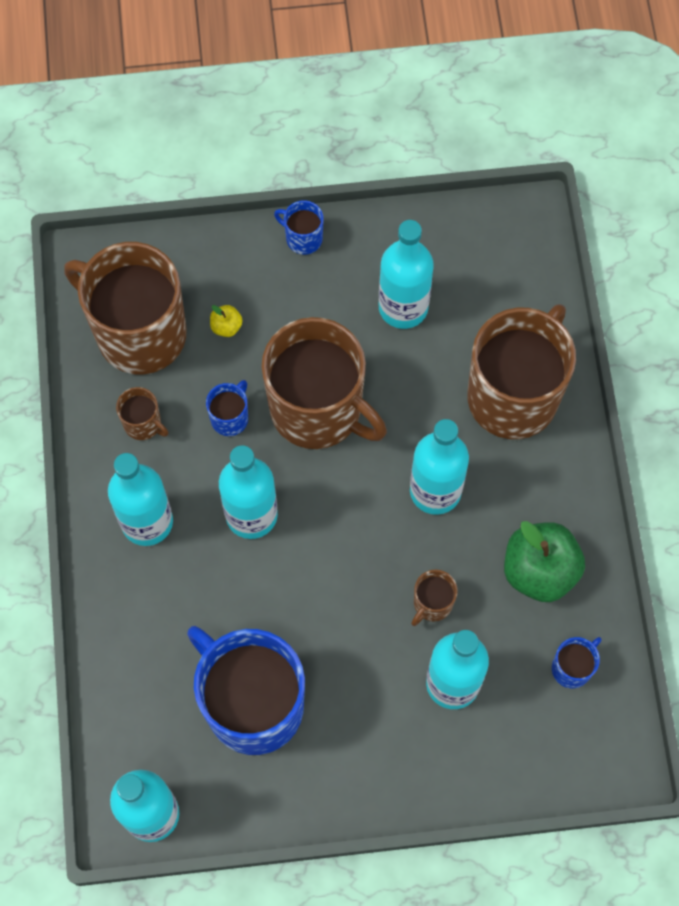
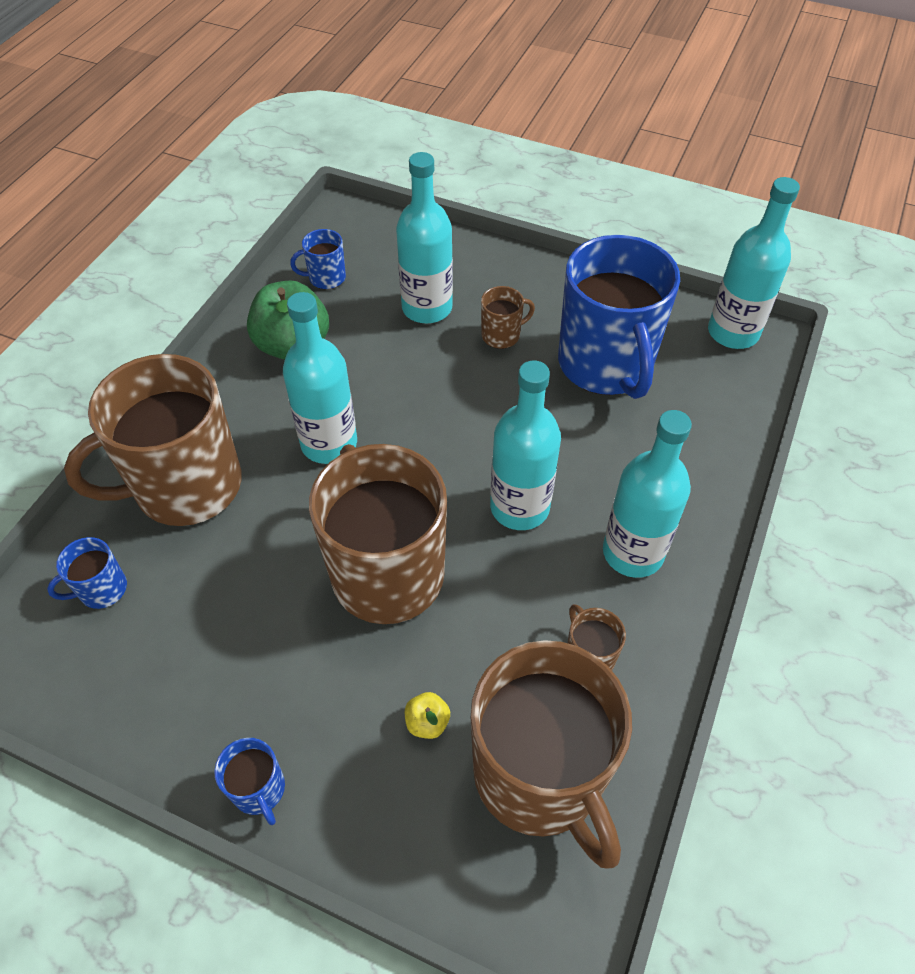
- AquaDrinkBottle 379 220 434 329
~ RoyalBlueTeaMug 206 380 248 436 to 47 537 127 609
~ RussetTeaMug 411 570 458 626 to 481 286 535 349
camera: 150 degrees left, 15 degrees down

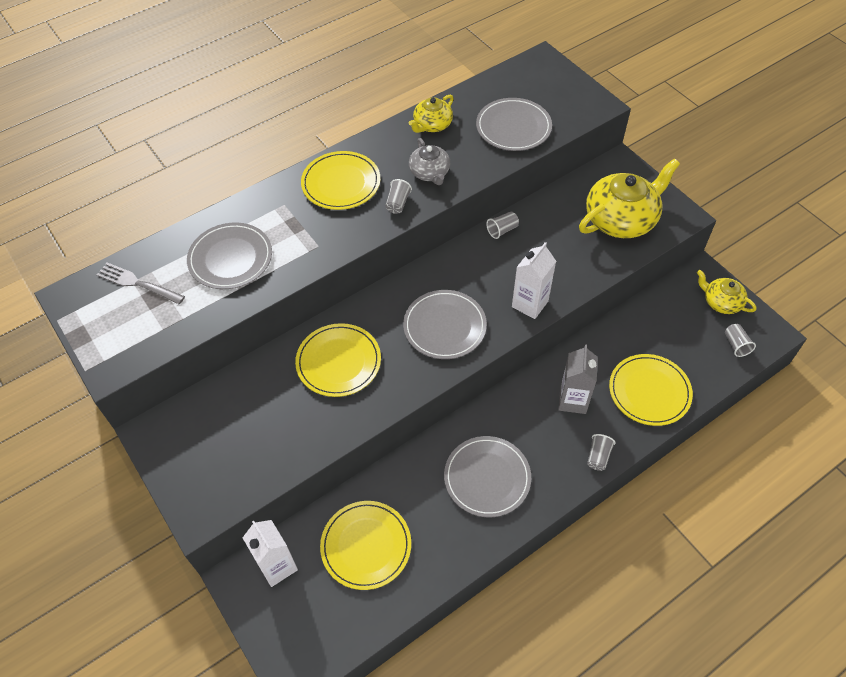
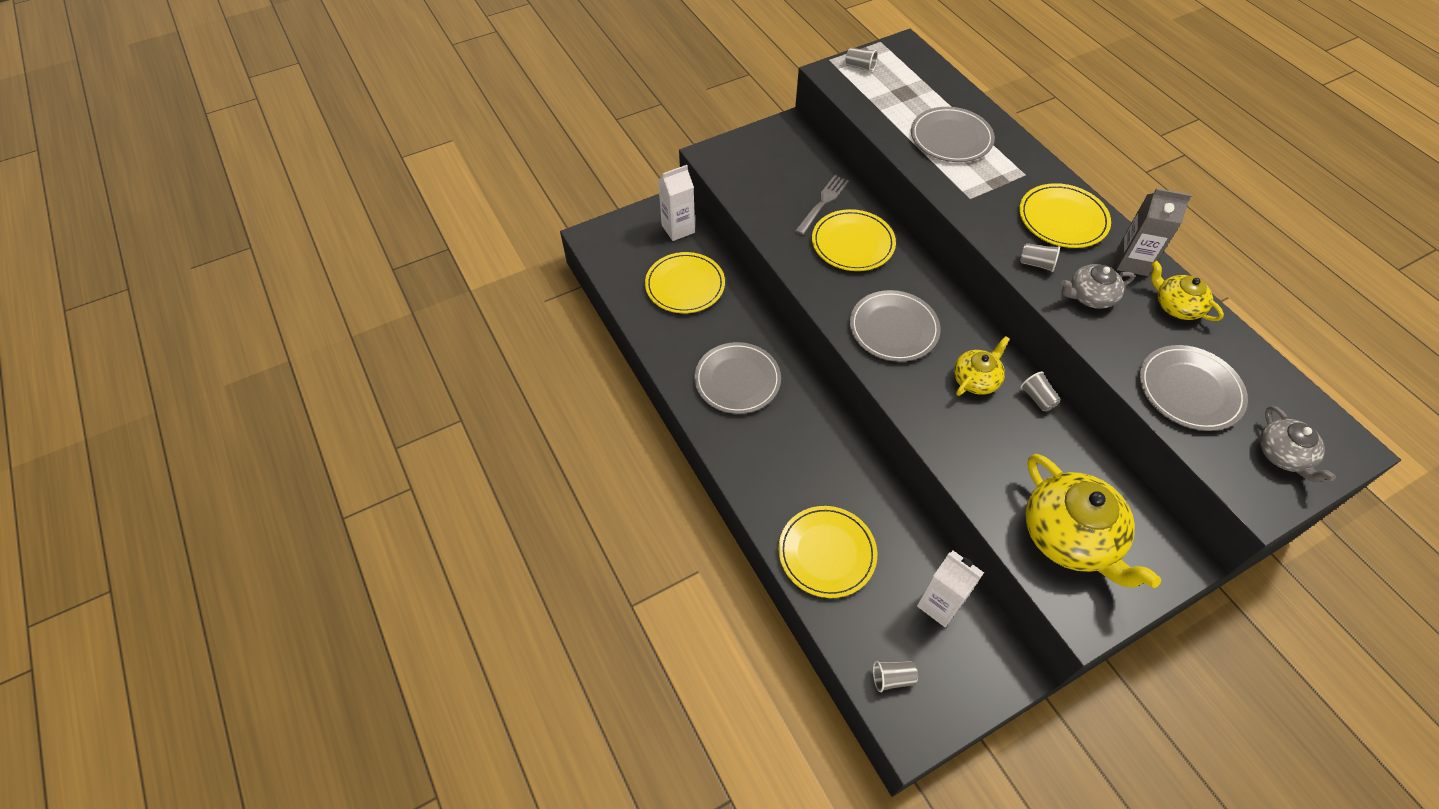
+ AshGreyTeapot 1260 406 1336 482
~ AshGreyFork 97 263 185 304 to 795 175 849 235
~ SnowWhiteMilkCarton 512 242 556 319 to 917 551 984 627
~ AshGreyMilkCarton 559 345 598 414 to 1116 188 1192 276
~ AshGreyTumbler 587 434 616 471 to 845 48 878 73
~ GoldenTeapot 697 270 756 314 to 954 336 1010 396
camera: 95 degrees right, 0 degrees up

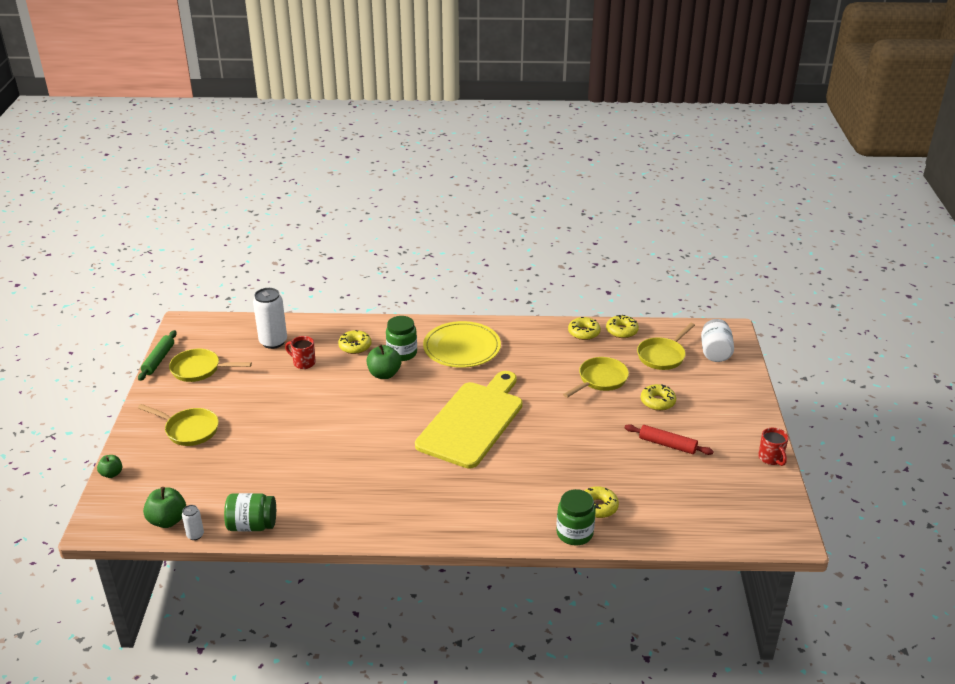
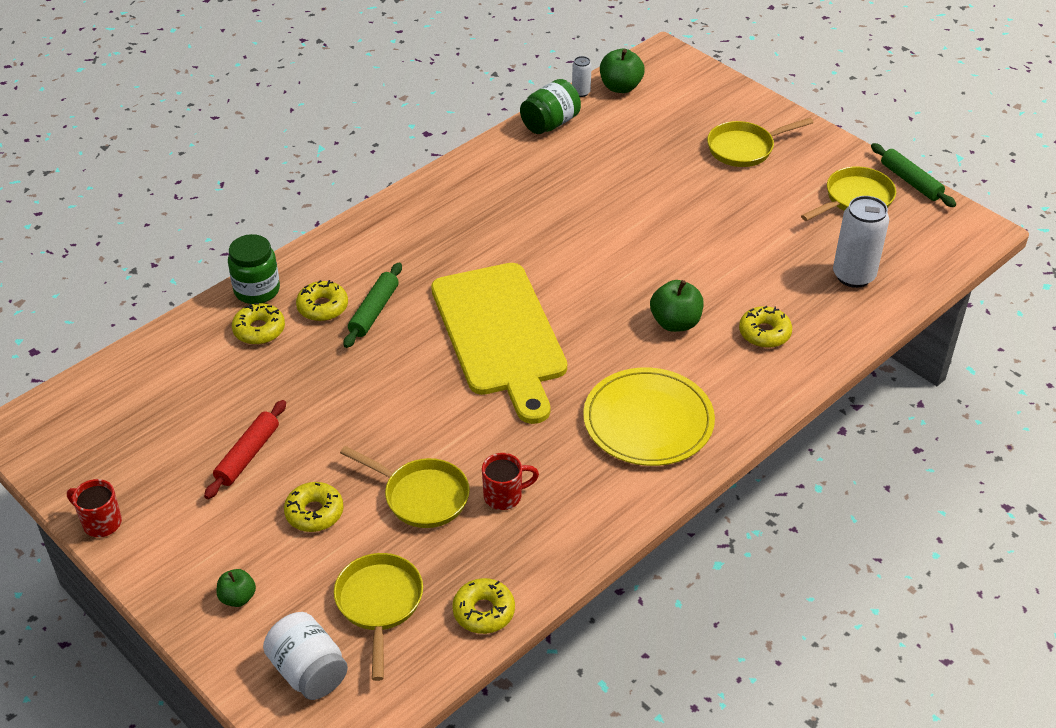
- LeafGreenJar 386 316 417 361
+ LeafGreenDoughRoller 344 262 402 348
~ LeafGreenAppleFruit 97 455 122 478 to 216 569 256 607
~ RedTeaMug 285 336 316 369 to 482 453 539 510
~ GoldenGlazedDonut 568 317 601 340 to 296 280 348 321
~ GoldenSkillet 563 357 629 398 = 340 446 470 528 60 degrees counterclockwise
~ RedDoughRoller 625 424 714 455 = 204 400 286 499 45 degrees counterclockwise
camera: 135 degrees right, 10 degrees up

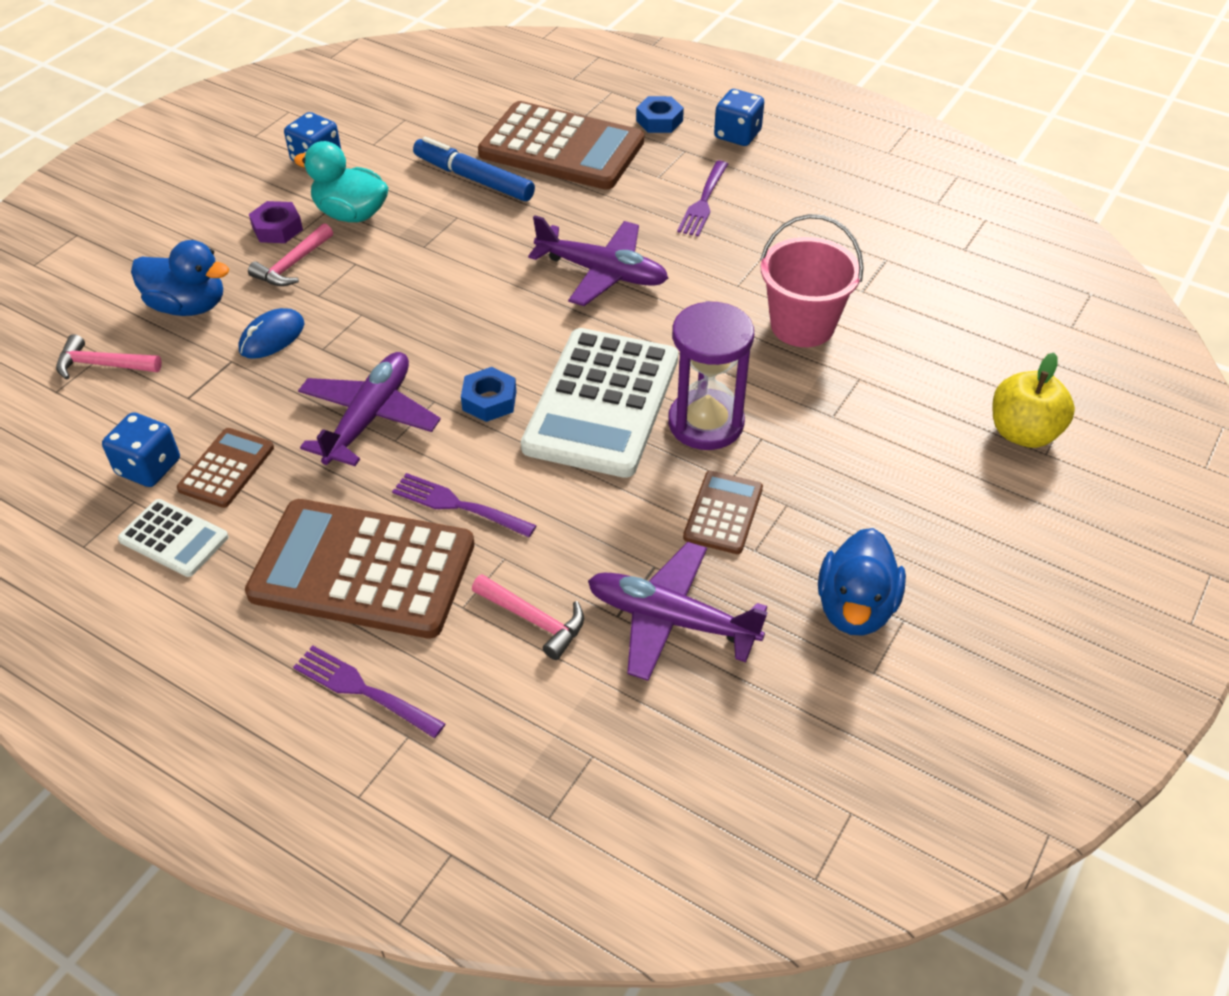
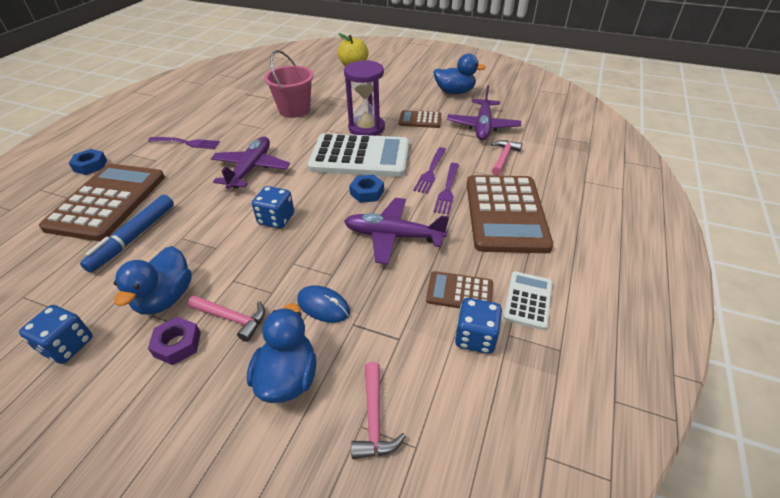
~ PurpleFork 293 645 446 738 to 413 147 446 194
~ RoyalBlueDice 714 89 764 146 to 252 186 294 229
~ AquaDuck 294 141 389 222 to RoyalBlueDuck 114 246 192 315
camera: 100 degrees left, 5 degrees down

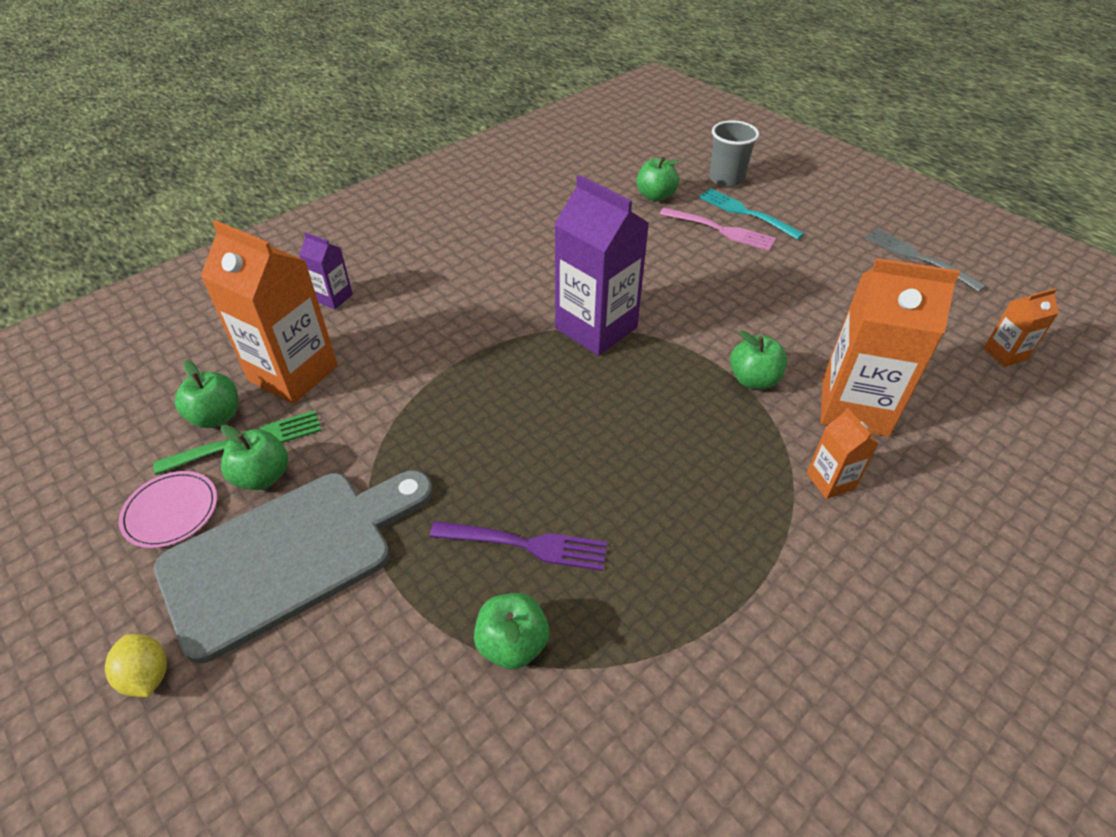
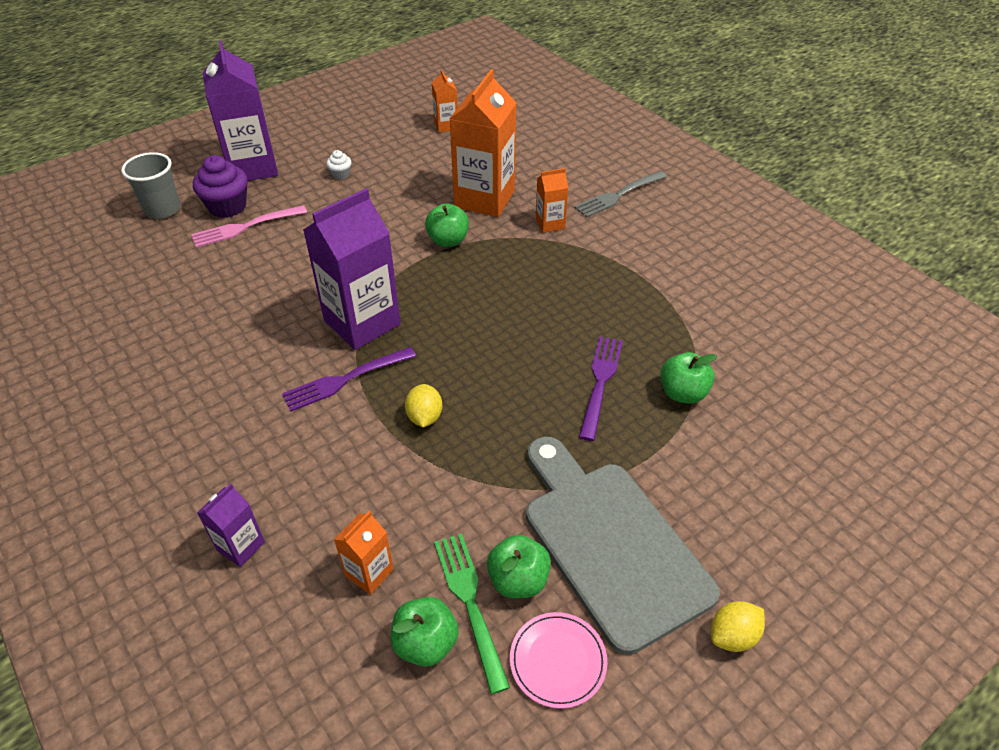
- LeafGreenAppleFruit 636 157 680 201
+ PurpleMilkCarton 203 41 278 181
+ PurpleFork 282 347 416 412
+ SnowWhiteFairyCake 326 150 352 180
+ GoldenCitrusFruit 405 384 442 427
~ AshGreyFork 865 228 986 292 to 574 171 667 218
~ AquaFork 698 188 804 240 to PurpleFairyCake 193 155 248 218
~ PinkFork 660 208 776 251 = 191 205 307 248 150 degrees counterclockwise
~ OrangeMilkCarton 201 220 338 404 = 334 511 394 595 x0.48
camera: 85 degrees left, 0 degrees up

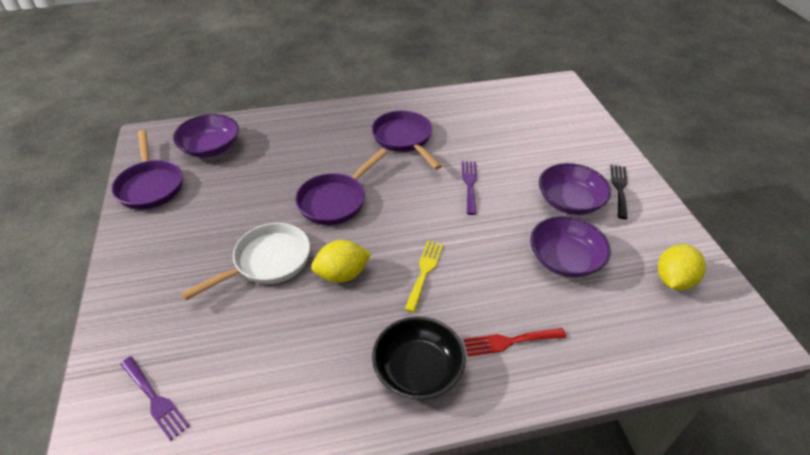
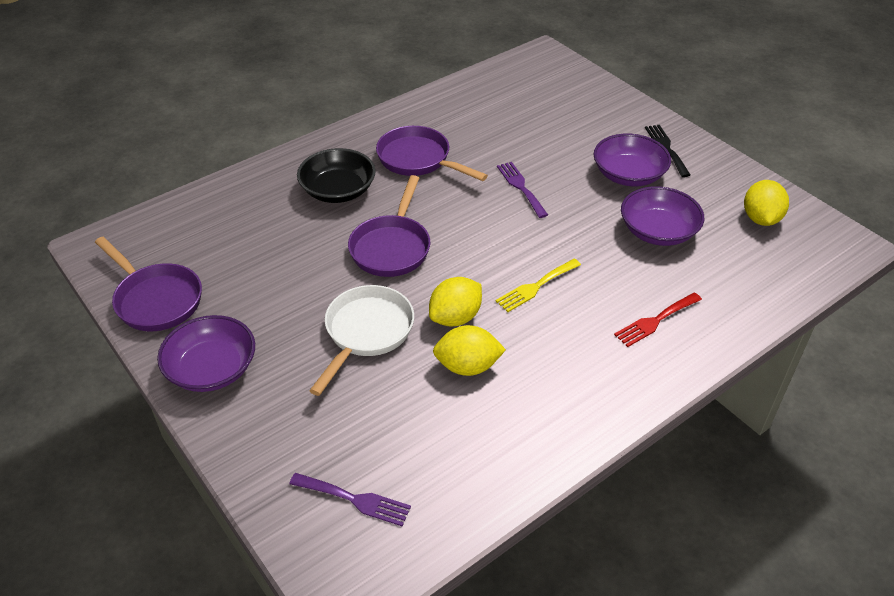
+ GoldenCitrusFruit 433 325 506 376
~ PurpleBowl 173 114 239 158 to 157 315 255 392
~ EbonyBowl 372 316 466 400 to 297 148 376 203
~ GoldenFork 404 241 443 313 = 496 259 581 312 120 degrees counterclockwise
camera: 25 degrees left, 0 degrees up

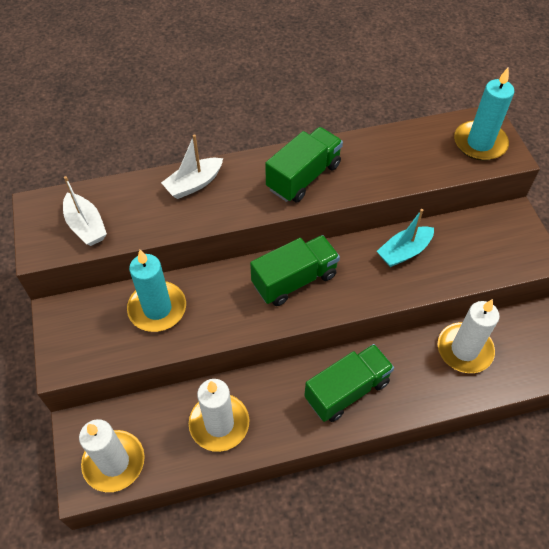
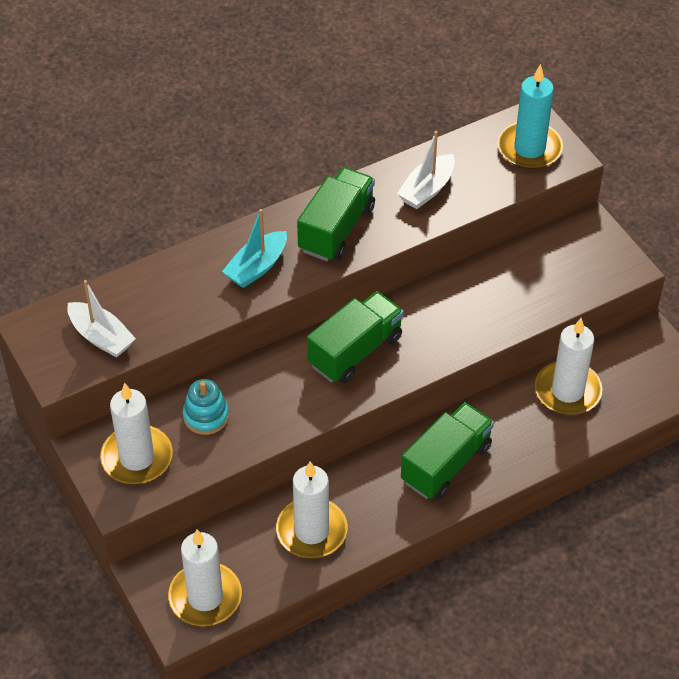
+ SnowWhiteWaxCandle 100 383 173 484
~ SnowWhiteSailboat 161 134 223 199 to 397 131 455 209
~ AquaSailboat 377 209 434 267 to 222 209 287 288
~ AquaWaxCandle 127 250 186 332 to AquaRingStacker 183 379 229 435
camera: 15 degrees left, 5 degrees down

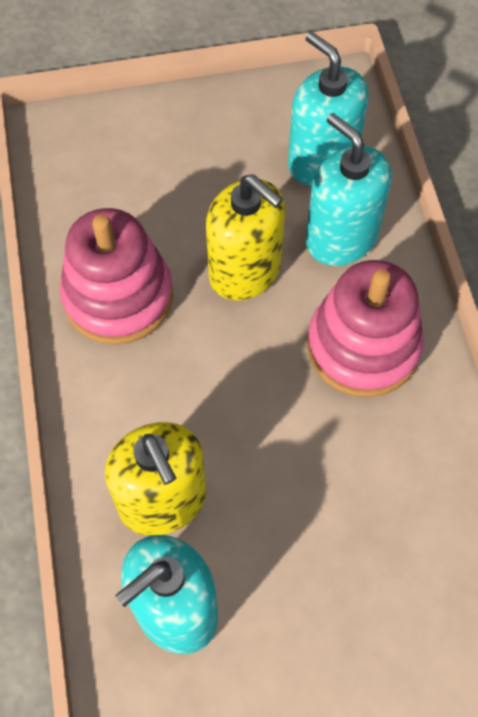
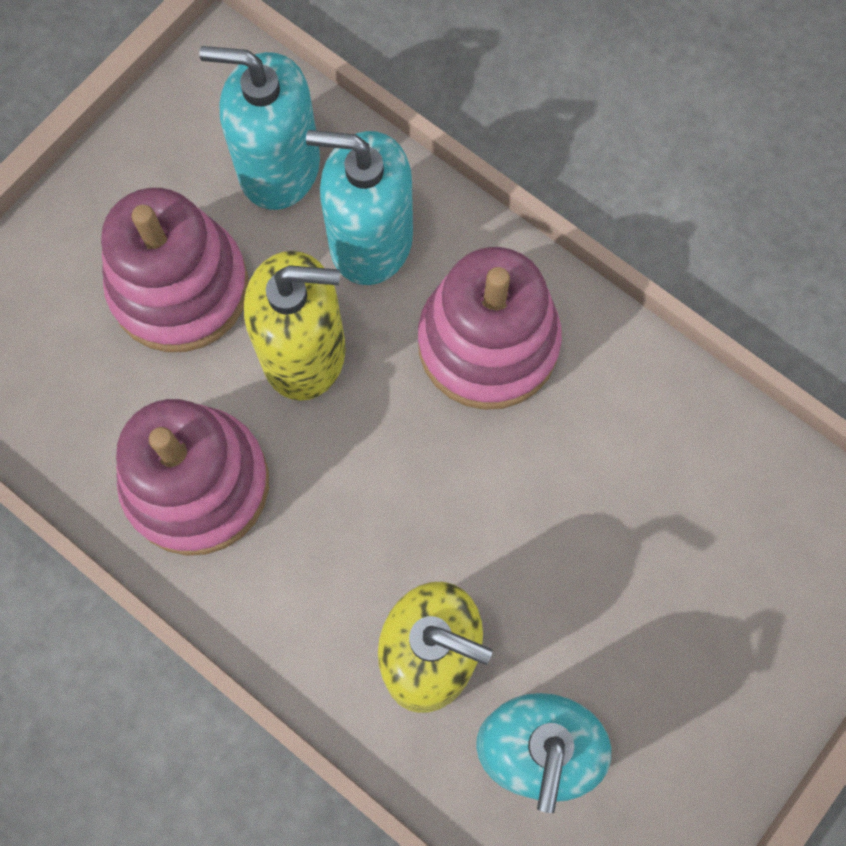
+ PinkRingStacker 101 188 249 352
camera: 40 degrees left, 10 degrees up

